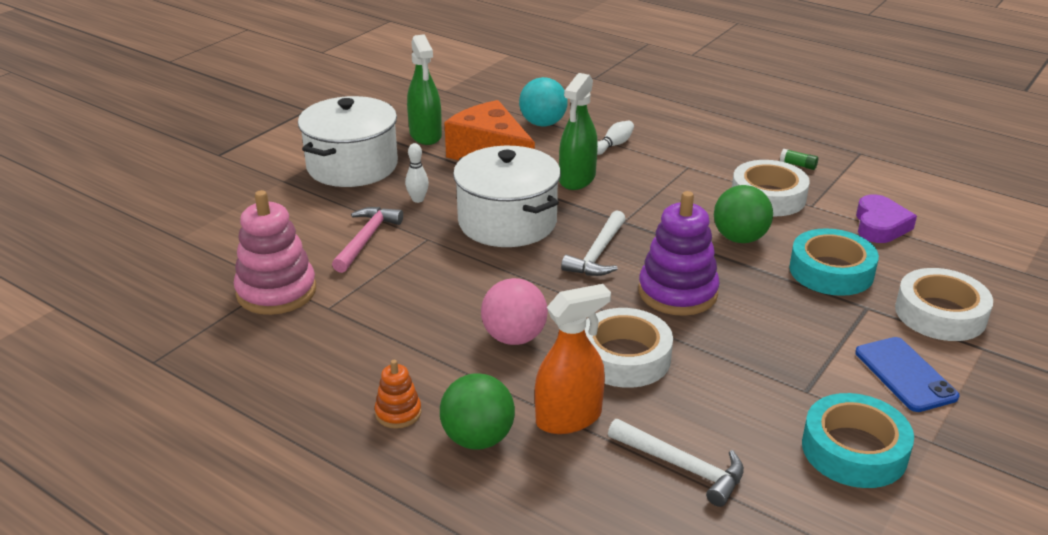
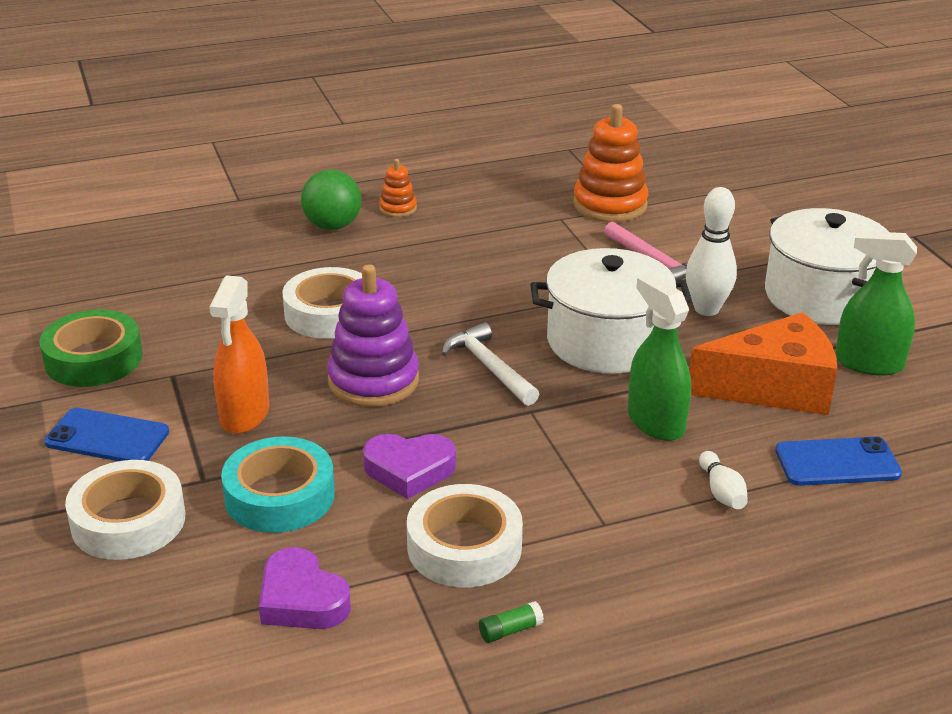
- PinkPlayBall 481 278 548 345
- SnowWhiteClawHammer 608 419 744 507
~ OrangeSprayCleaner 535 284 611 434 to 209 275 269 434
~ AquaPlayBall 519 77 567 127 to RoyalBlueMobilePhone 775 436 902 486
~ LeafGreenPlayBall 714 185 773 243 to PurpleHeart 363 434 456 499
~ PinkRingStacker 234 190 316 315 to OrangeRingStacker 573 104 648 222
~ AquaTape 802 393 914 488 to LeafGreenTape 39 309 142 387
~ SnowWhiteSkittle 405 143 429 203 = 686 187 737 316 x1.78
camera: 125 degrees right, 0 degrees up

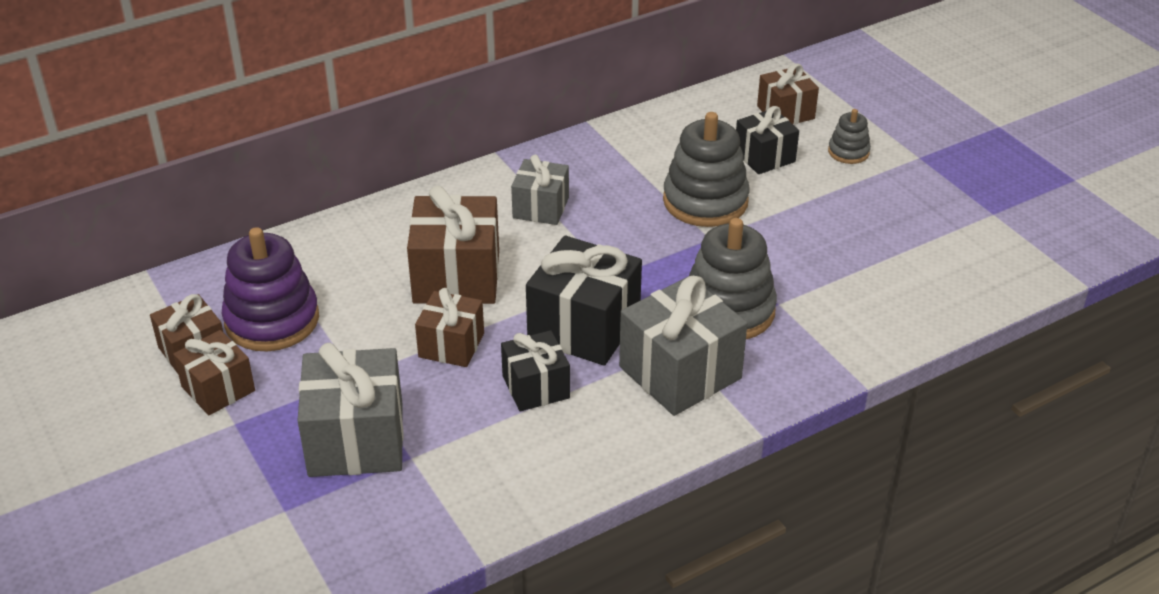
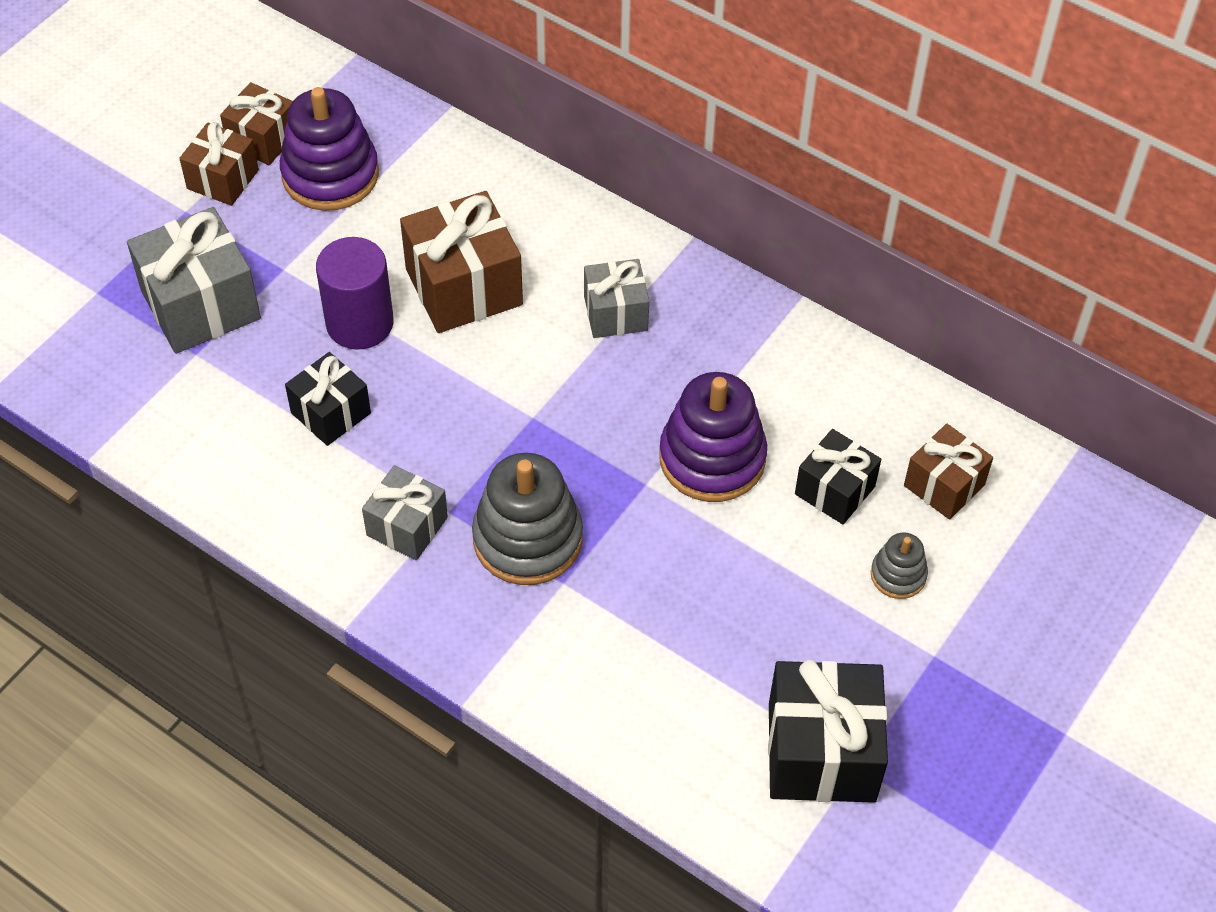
~ EbonyGift 526 235 642 366 to 768 660 888 803
~ RussetGift 415 288 484 367 to PurpleCylinderShape 316 237 394 350
~ AshGreyRingStacker 663 112 750 227 to PurpleRingStacker 659 372 767 502
~ AshGreyGift 619 276 748 416 = 362 465 448 560 x0.60
camera: 65 degrees right, 15 degrees up

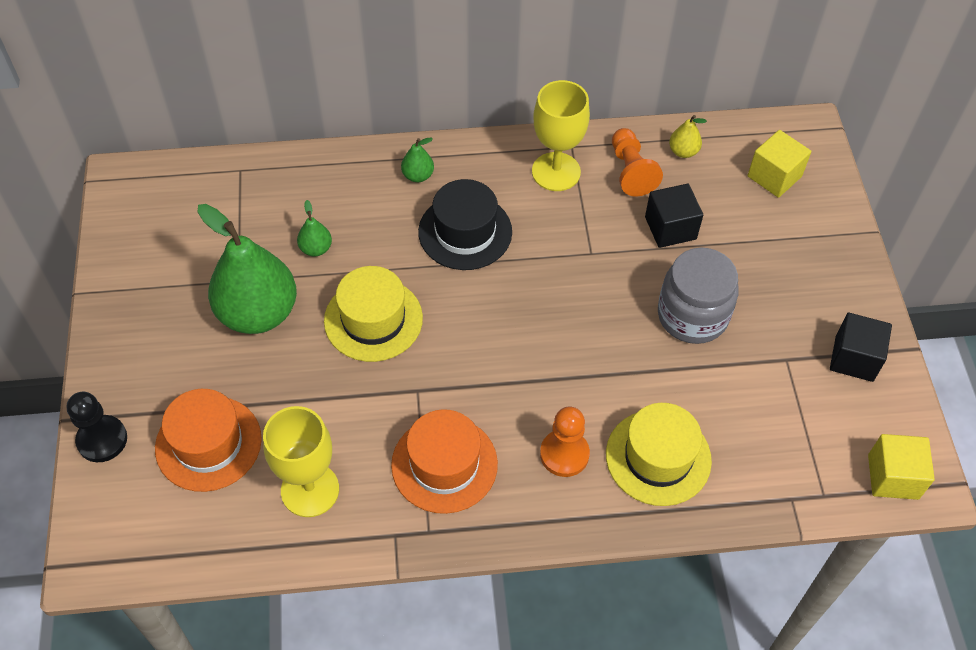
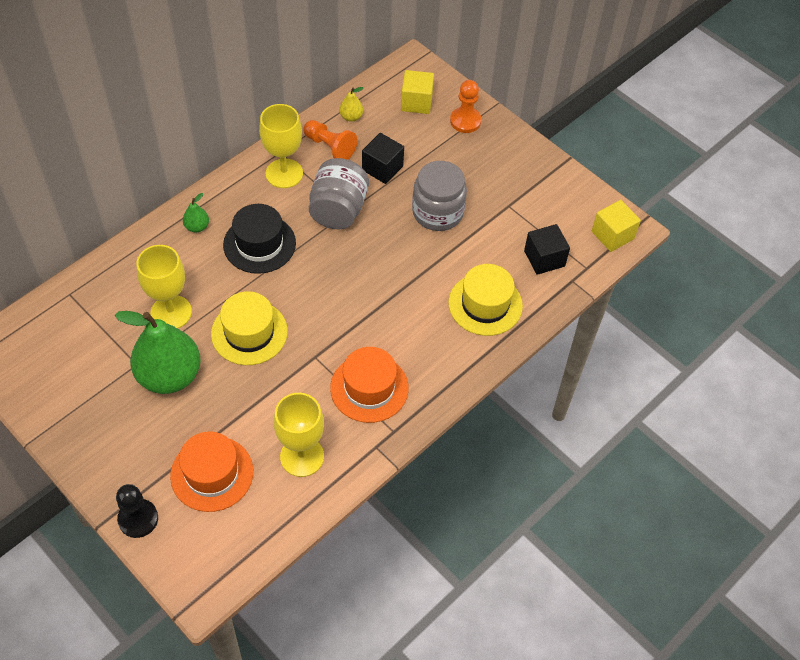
+ AshGreyJar 309 158 369 229
~ OrangeGamePawn 540 407 590 477 to 450 80 481 133
~ EbonyBlock 830 313 892 382 to 524 224 570 275
~ LeafGreenToyPear 297 200 332 257 to GoldenGoblet 136 245 192 329
camera: 40 degrees left, 0 degrees up

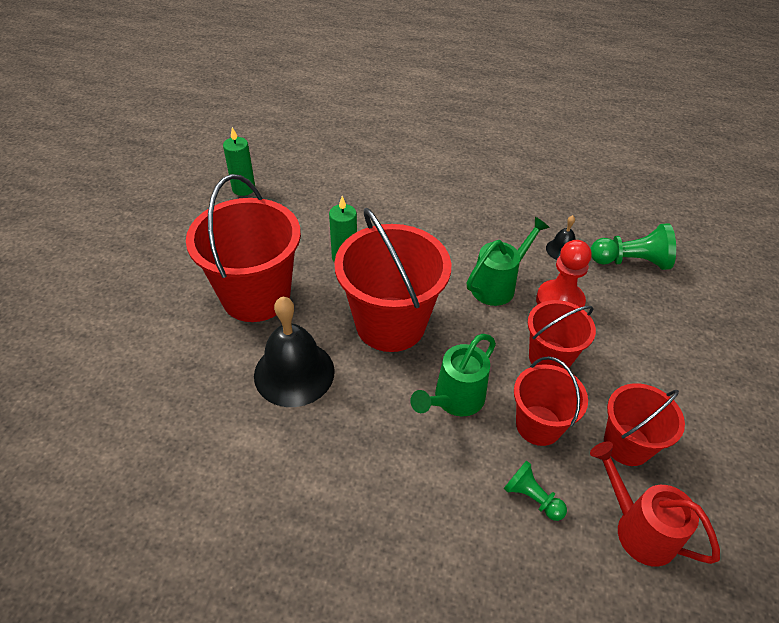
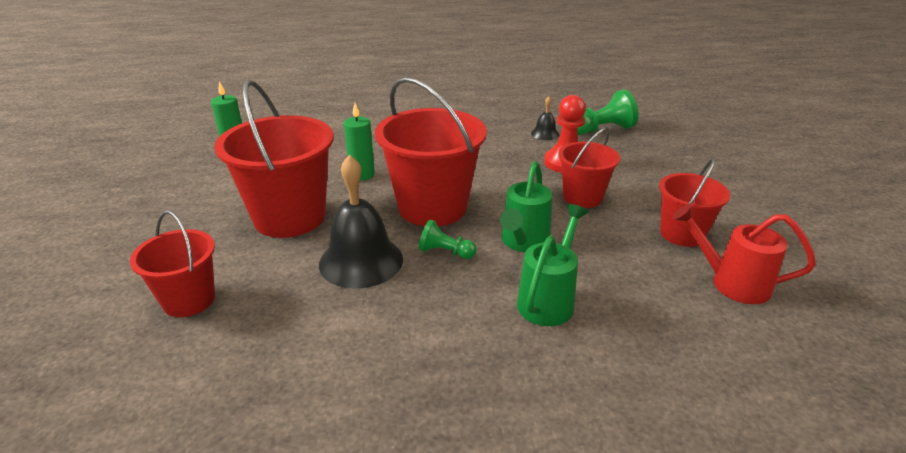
~ LeafGreenSprinklingCan 467 217 550 306 to 517 204 588 326
~ LeafGreenGamePawn 503 460 567 521 to 419 220 477 259
~ RedSandBucket 514 356 588 446 to 130 211 215 317
camera: 20 degrees left, 15 degrees down

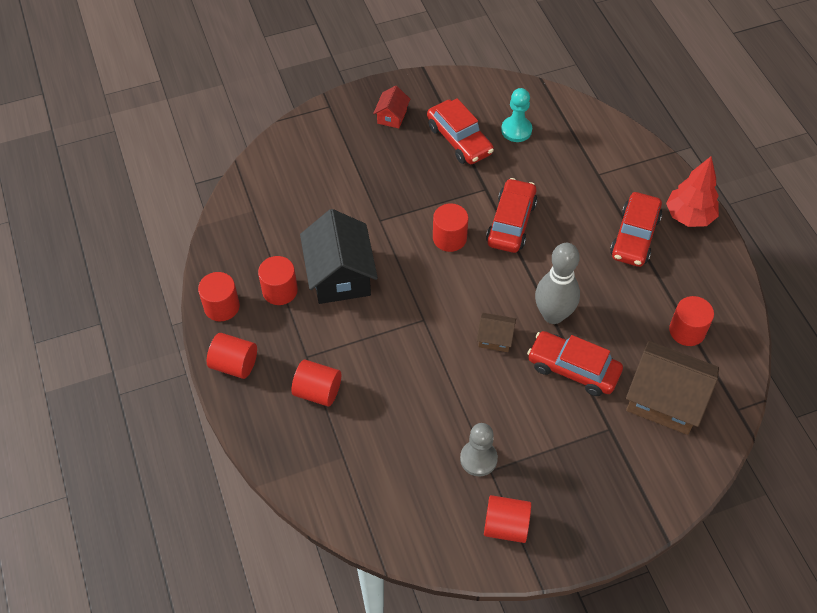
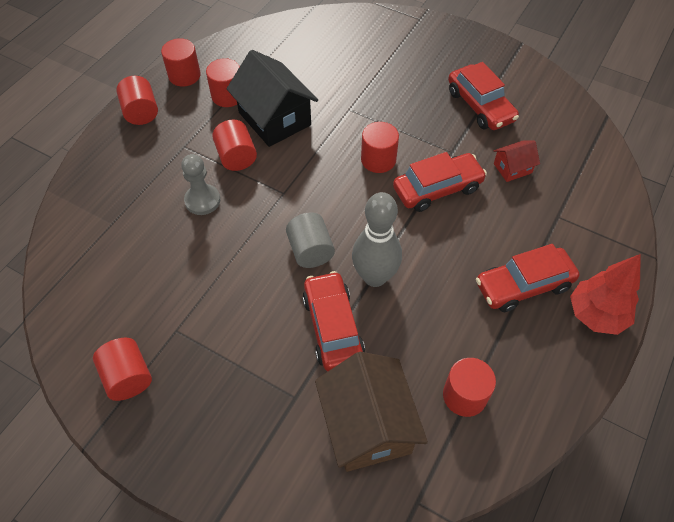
- AquaGamePawn 501 88 532 142
~ RedCylinderShape 291 360 341 407 to 212 120 257 171
~ RedToyHouse 373 86 410 128 to 493 141 540 182
~ AshGreyGamePawn 460 423 498 477 to 181 154 220 215
~ RussetToyHouse 477 313 516 352 to AshGreyCylinderShape 286 212 335 268
~ EbonyToyHouse 300 209 378 304 = 227 50 318 147 75 degrees counterclockwise
~ RedToyCar 427 98 494 164 = 448 62 519 130 45 degrees counterclockwise
camera: 50 degrees right, 0 degrees up

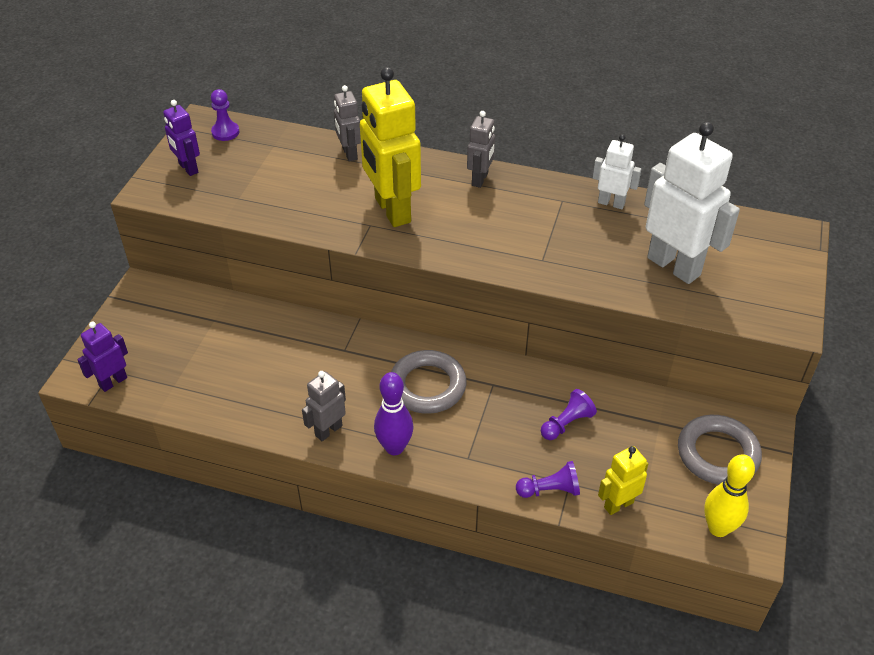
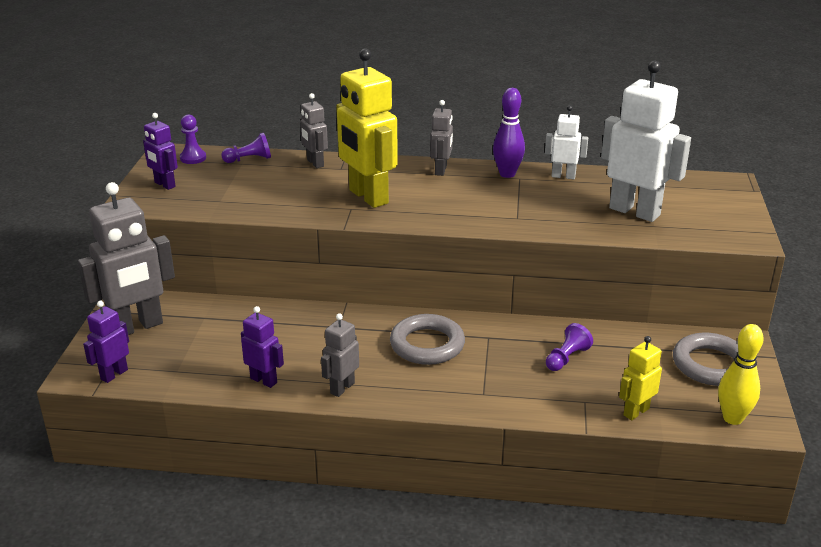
+ AshGreyRobot 78 182 175 335
+ PurpleRobot 241 306 284 388
~ PurpleSkittle 374 372 414 455 to 493 88 525 178
~ PurpleGamePawn 516 461 580 498 to 221 133 271 163
camera: 10 degrees left, 15 degrees down

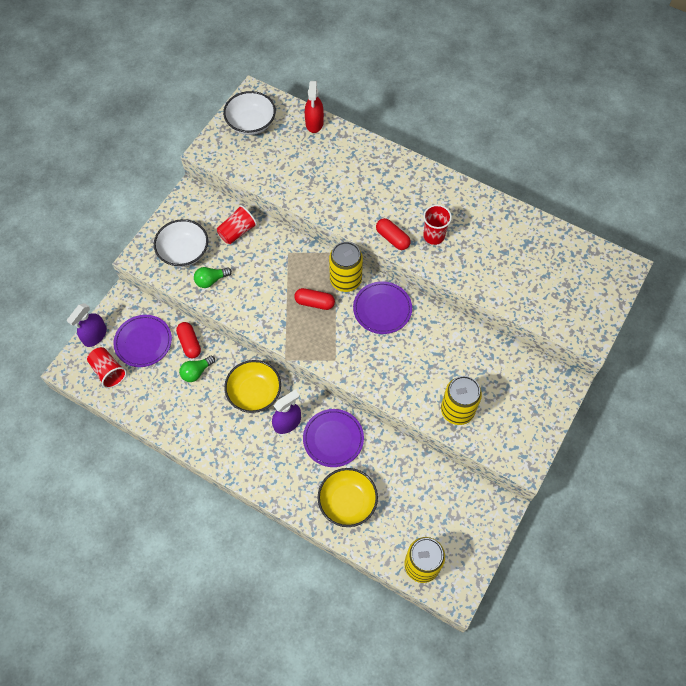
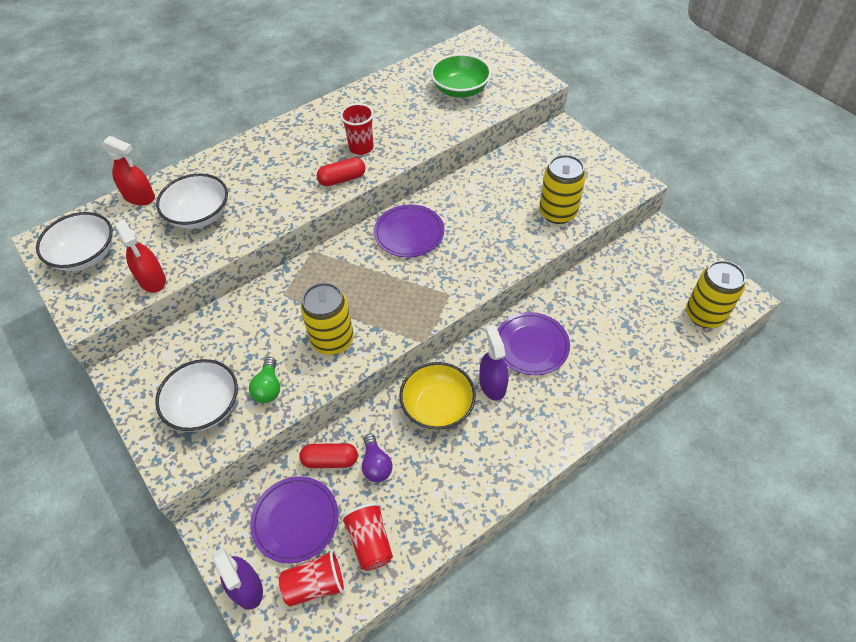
- RedPillShape 294 288 335 310
- GoldenBowl 318 468 378 527
+ RedSprayCleaner 115 219 166 293
+ SnowWhiteBowl 156 173 228 229
+ LeafGreenBowl 430 54 491 98
~ RedTumbler 217 205 257 244 to 341 503 393 571
~ GoldenCan 329 242 363 292 to 300 282 354 355
~ LeafGreenBulb 179 356 215 382 to PurpleBulb 362 434 393 482
camera: 65 degrees left, 10 degrees down

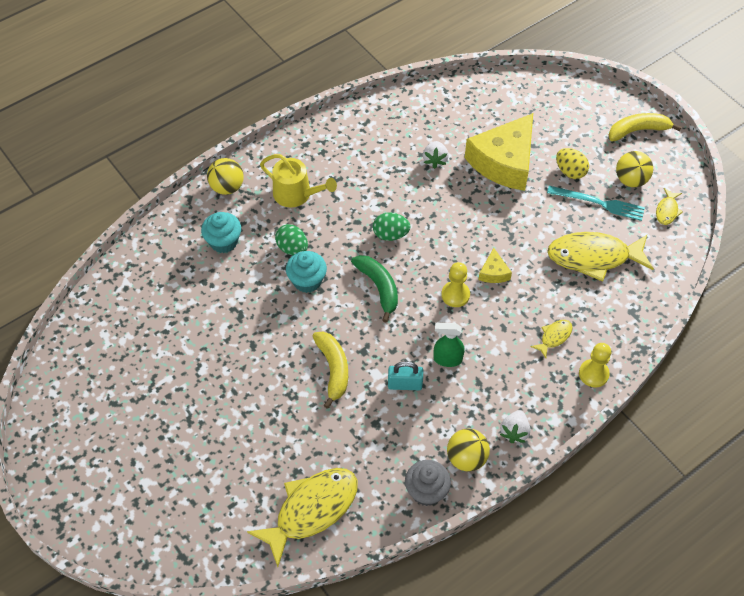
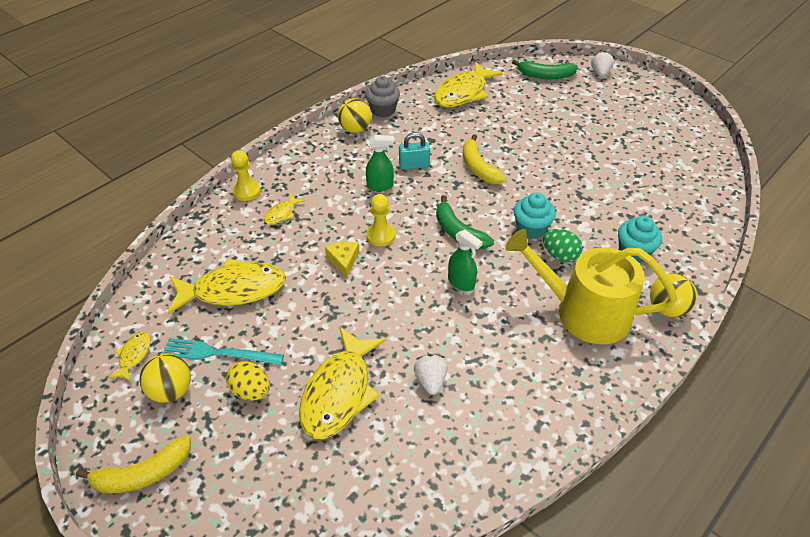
+ LeafGreenBanana 512 59 578 79
~ SnowWhiteToyStrawberry 500 410 530 443 to 591 51 614 77
~ LeafGreenToyEgg 373 213 411 241 to LeafGreenSprayCleaner 448 230 483 291
~ GoldenPieceOfCheese 465 113 533 191 to GoldenToyFish 299 327 386 439
~ GoldenSprinklingCan 260 154 337 207 = 505 229 677 344 x1.60
camera: 170 degrees right, 10 degrees down

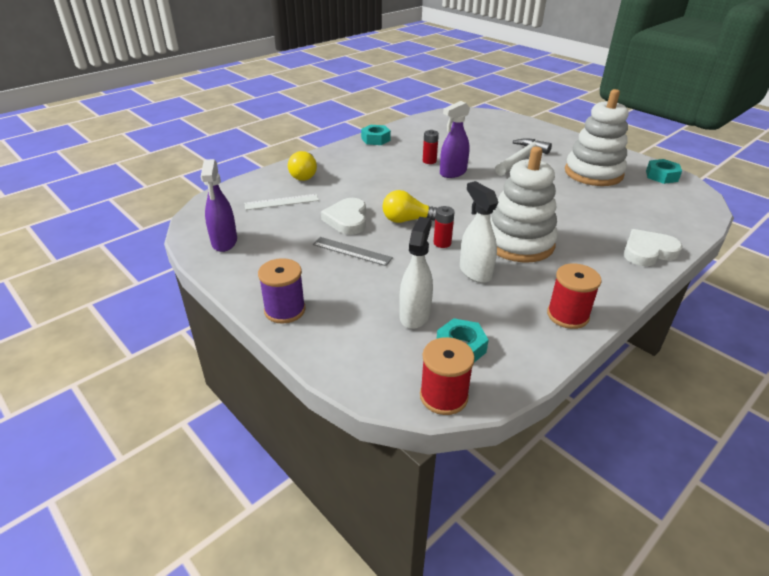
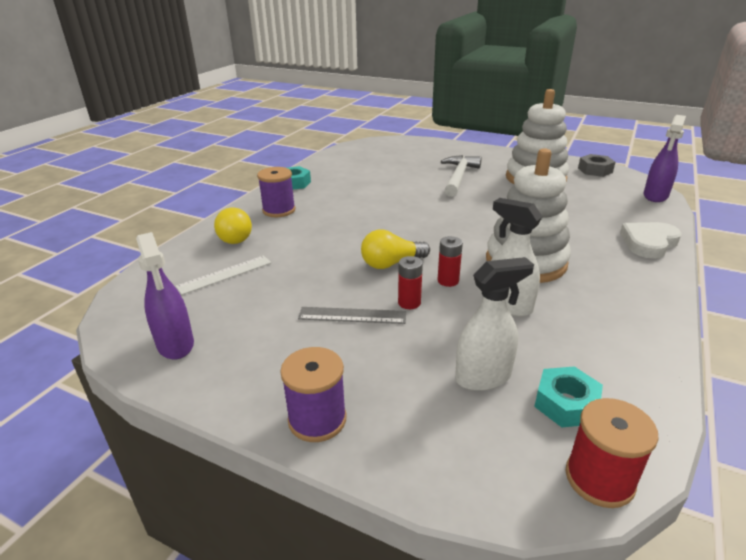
- SnowWhiteHeart 321 198 366 235
- RedSpool 547 263 602 329
+ PurpleSpool 257 167 296 217
~ RedAaBattery 423 130 439 164 to 398 256 423 309
~ PurpleSprayCleaner 440 101 470 178 to 644 115 686 202
~ AquaHexagonNut 646 159 682 184 to AshGreyHexagonNut 578 154 615 177
~ SnowWhiteSprayCleaner 399 217 433 329 = 455 257 534 391 75 degrees clockwise
camera: 20 degrees left, 5 degrees down

